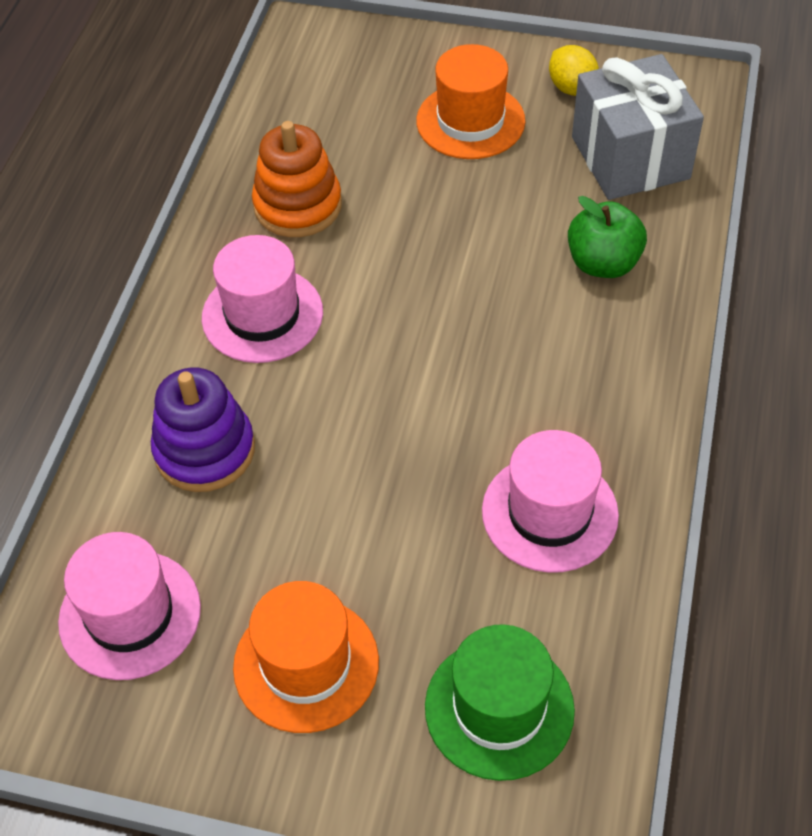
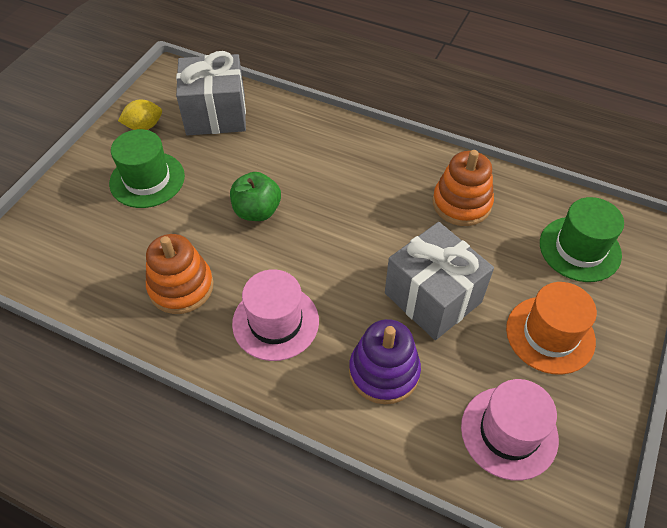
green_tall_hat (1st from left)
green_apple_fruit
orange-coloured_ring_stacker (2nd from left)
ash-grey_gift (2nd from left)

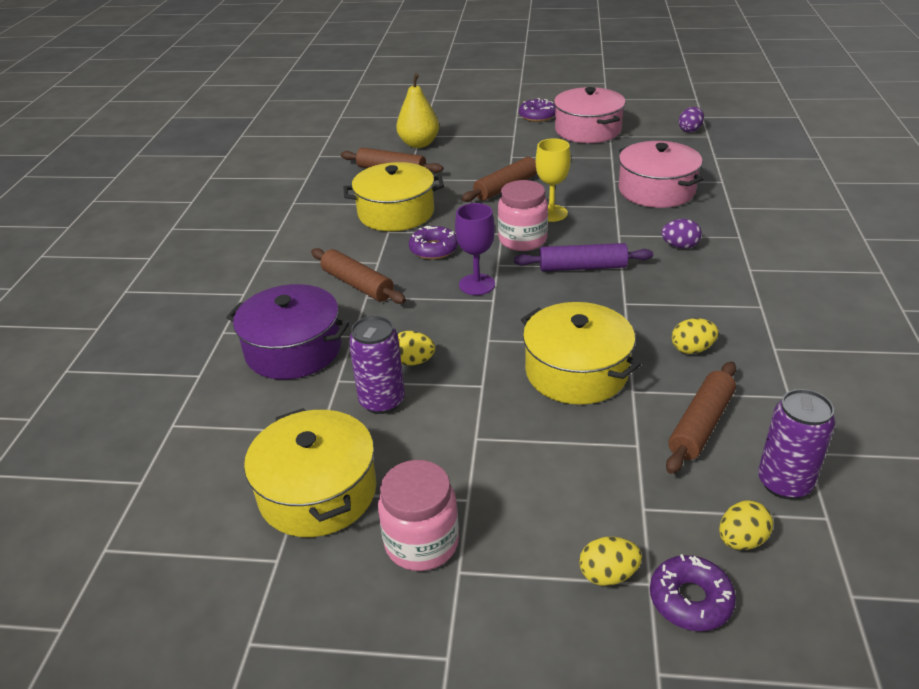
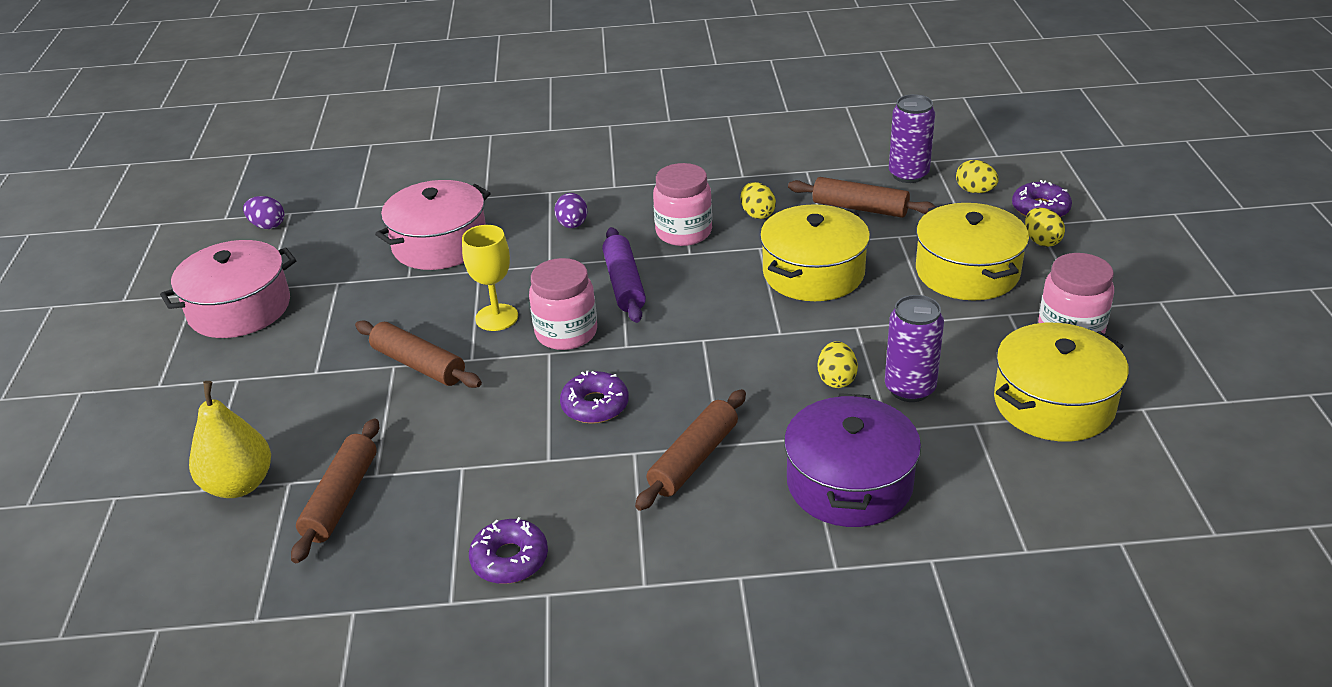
purple_donut (1st from left)
golden_cooking_pot (2nd from left)
purple_chalice
rosy_jam_jar (2nd from left)

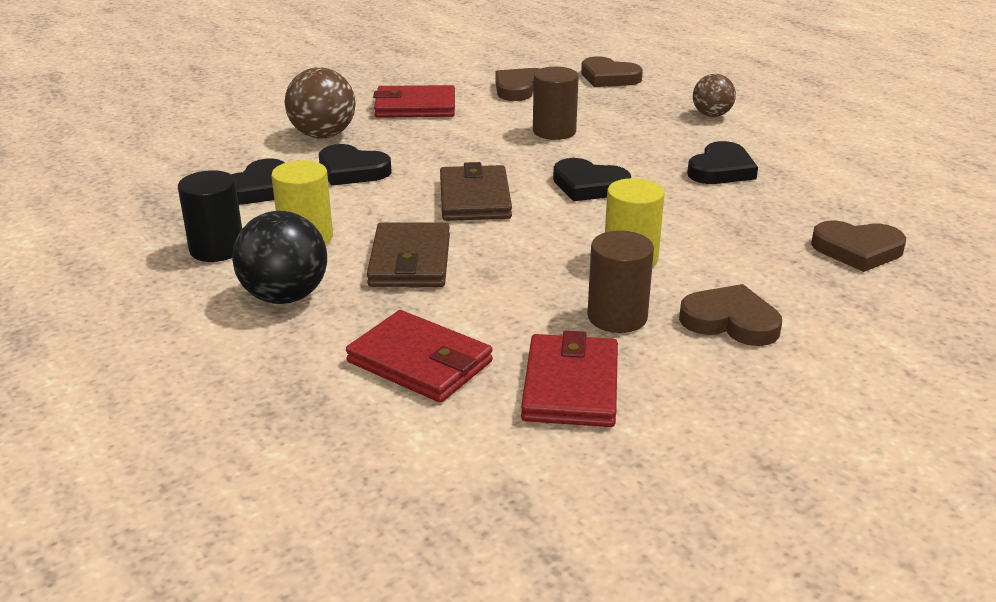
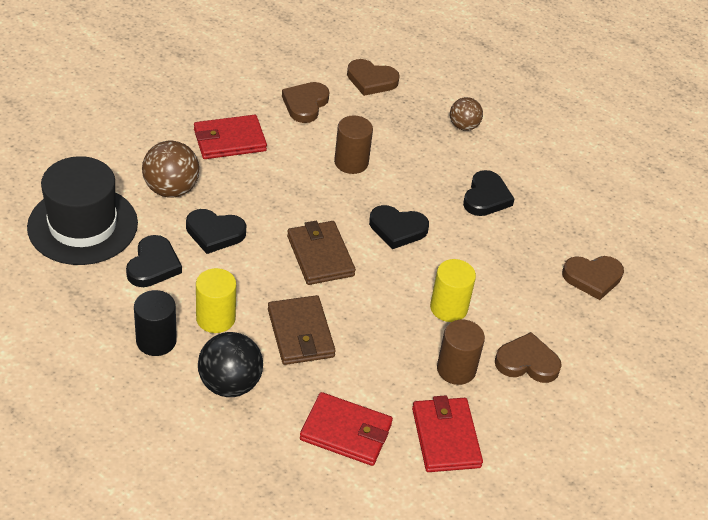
ebony_tall_hat

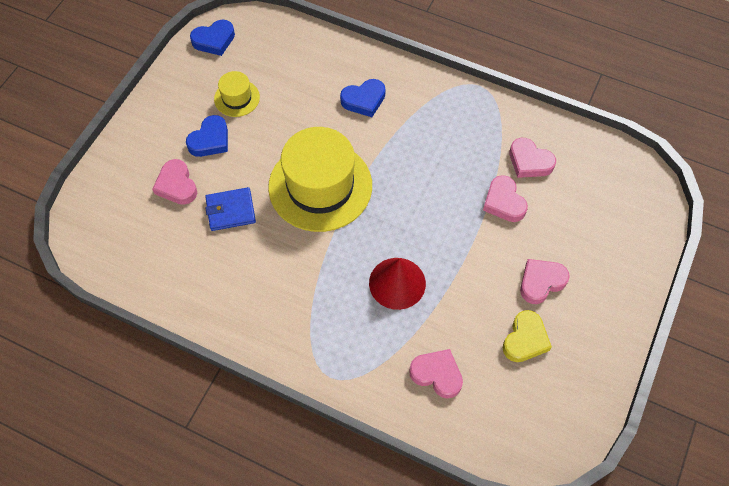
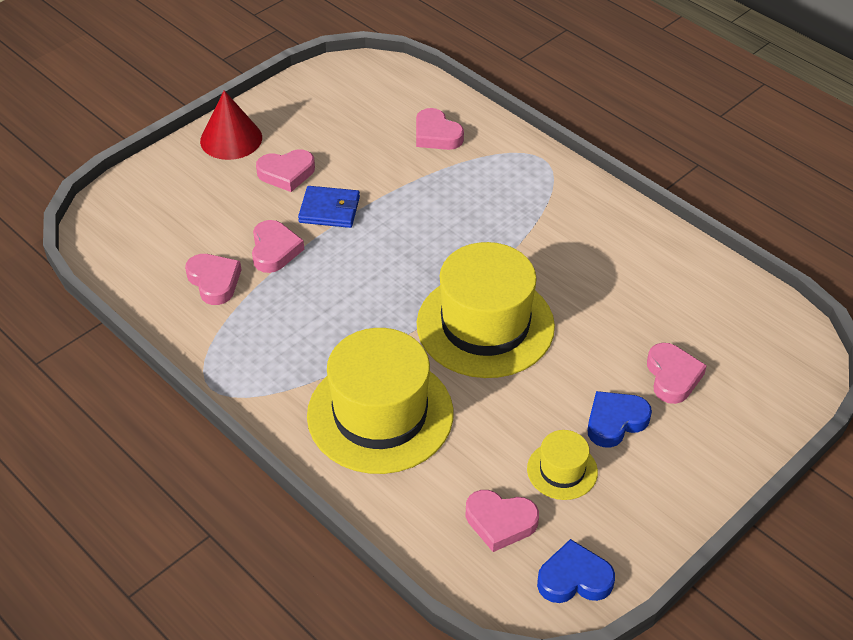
golden_tall_hat (1st from left)
royal_blue_billfold
red_solid_cone
golden_heart_shape
rosy_heart_shape (5th from left)

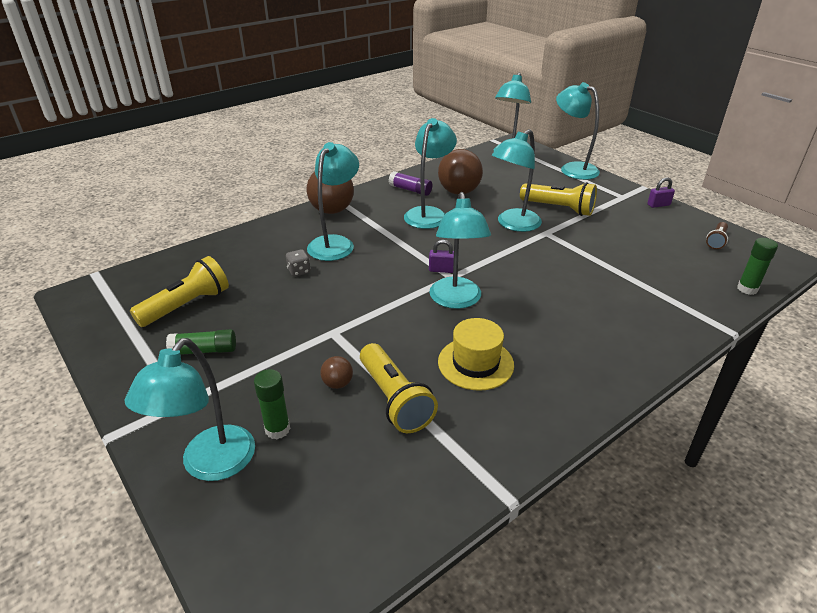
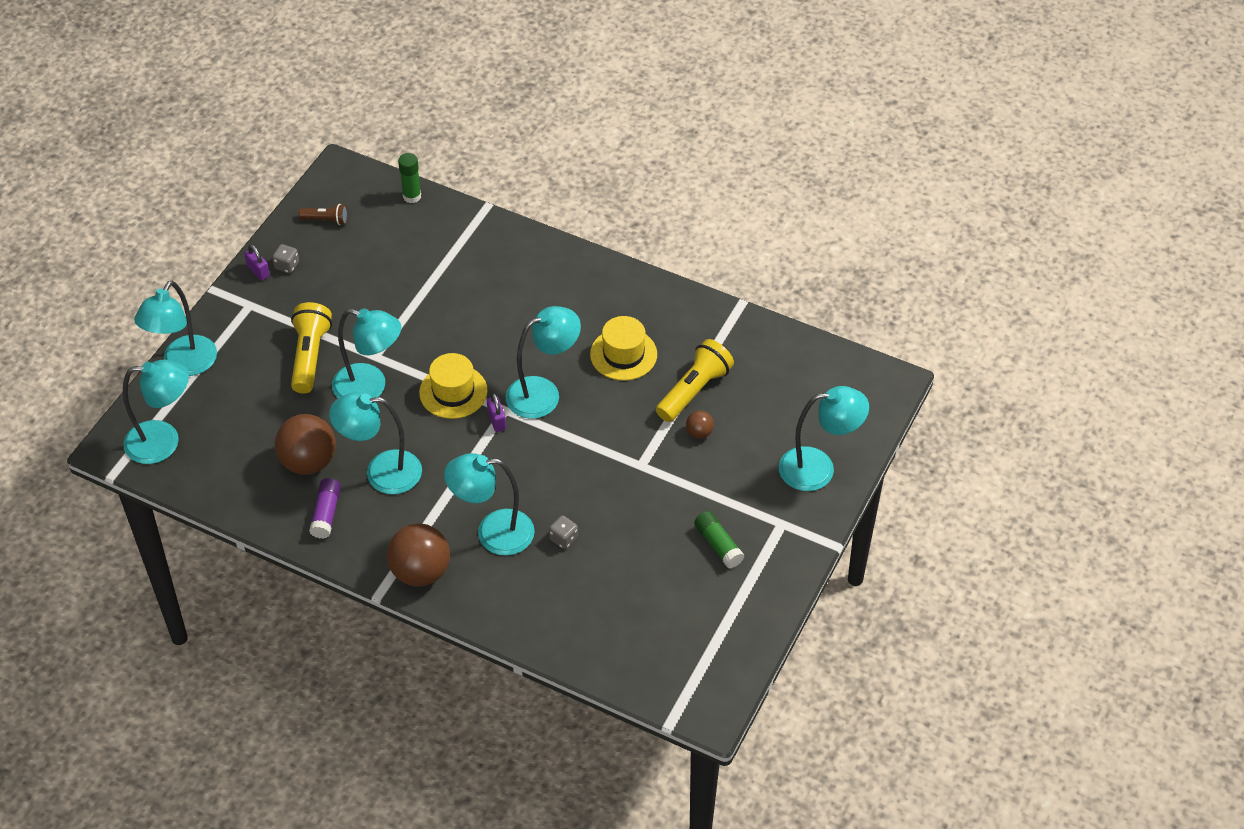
golden_pocket_torch (1st from left in the first image)
green_glue_stick (2nd from left in the first image)
ash-grey_die (1st from left)
golden_tall_hat (1st from left)

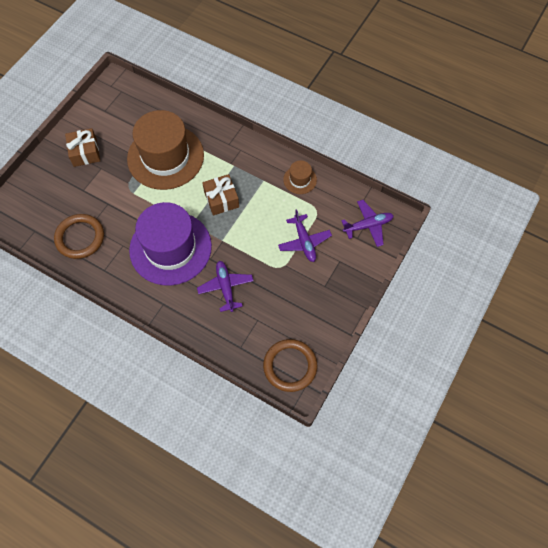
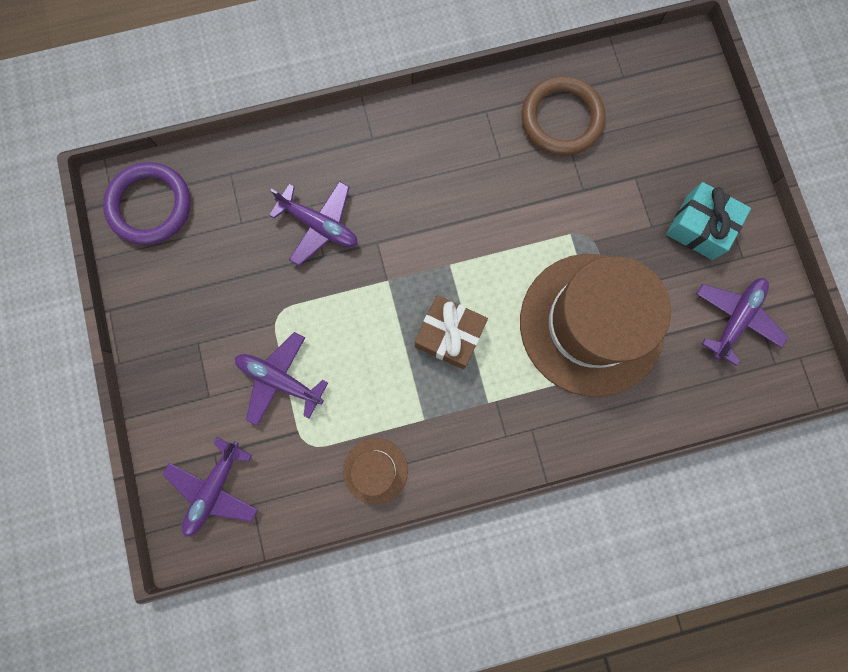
turquoise_gift
purple_tall_hat
purple_torus
purple_plane (4th from left)

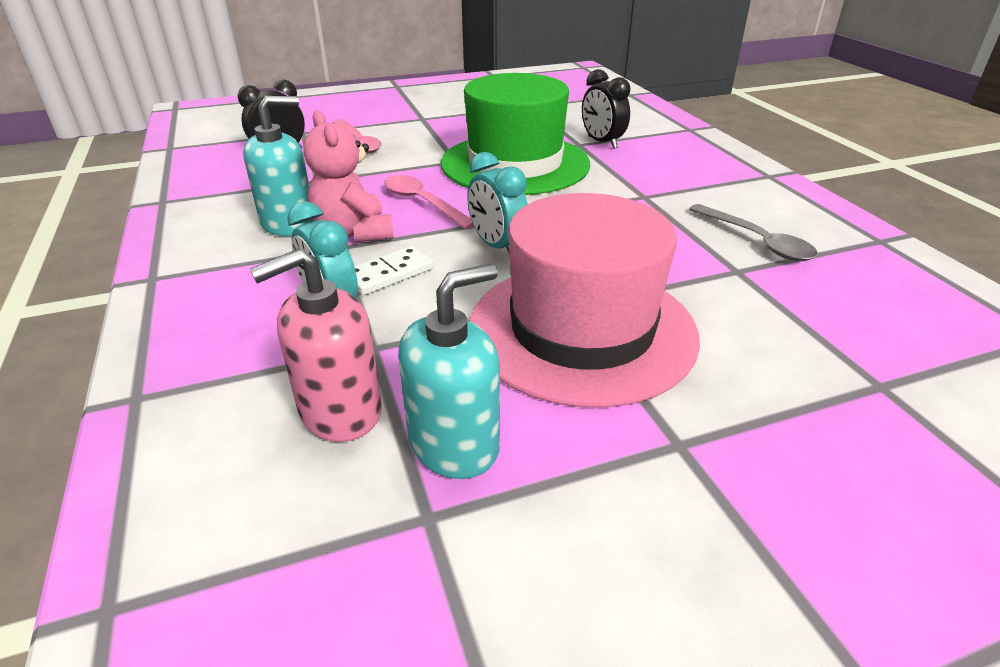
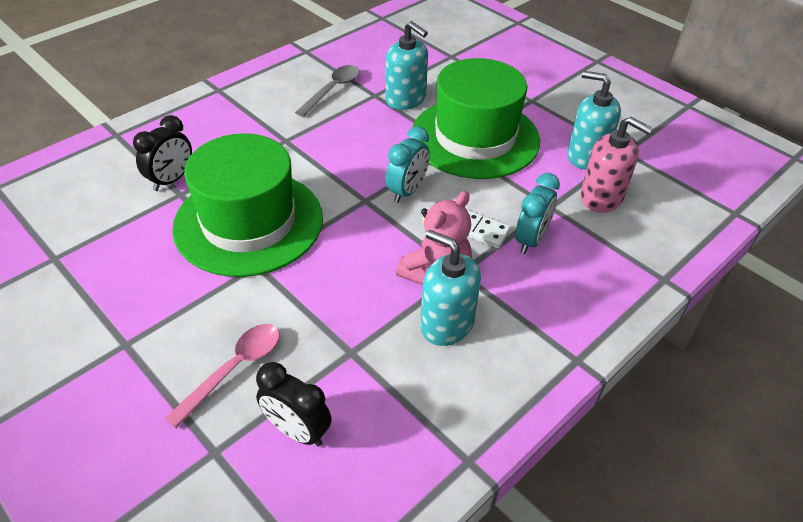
rosy_tablespoon (2nd from left in the first image)
green_tall_hat (2nd from left)
turquoise_soap_dispenser (1st from left)

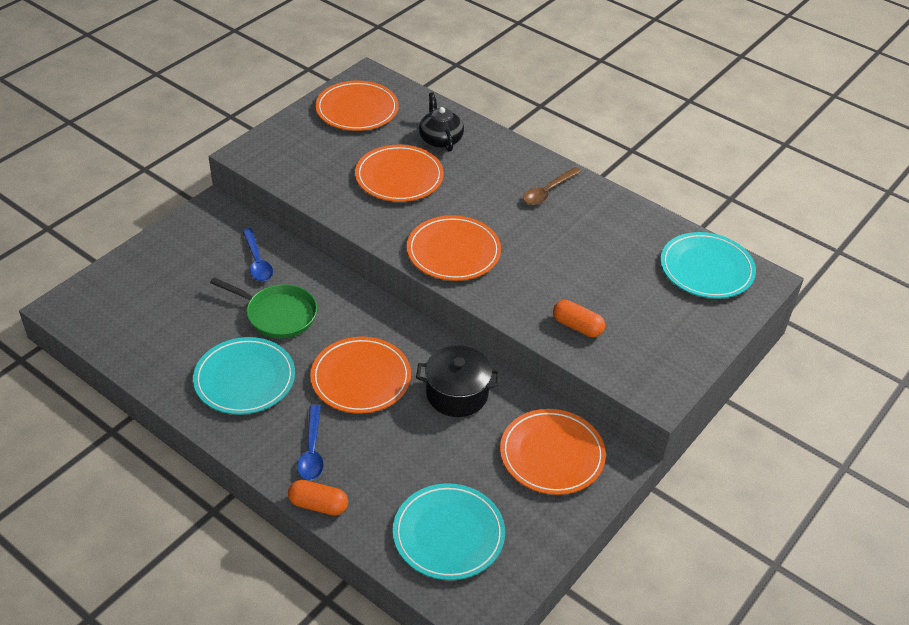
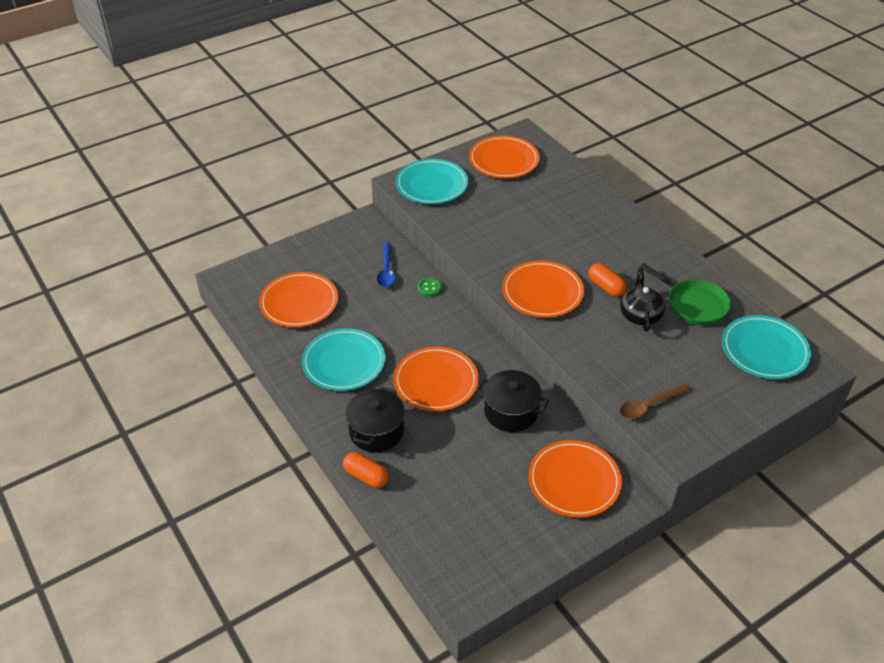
ebony_tea_pot
orange-coloured_dinner_plate (1st from left)
russet_tablespoon
green_pan
orange-coloured_pill (2nd from left)
ebony_cooking_pot (1st from left)
turquoise_dinner_plate (2nd from left)
green_sewing_button

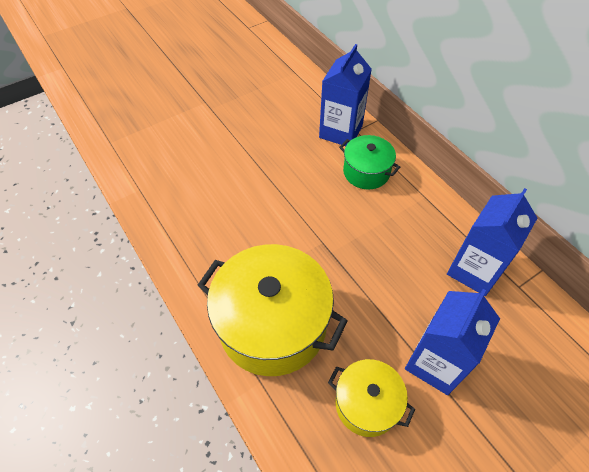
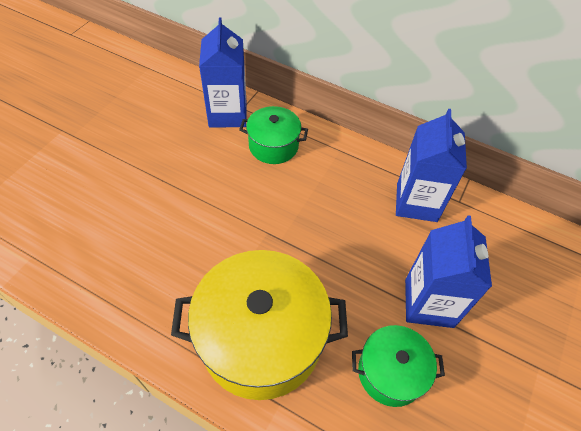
green_cooking_pot (2nd from left)

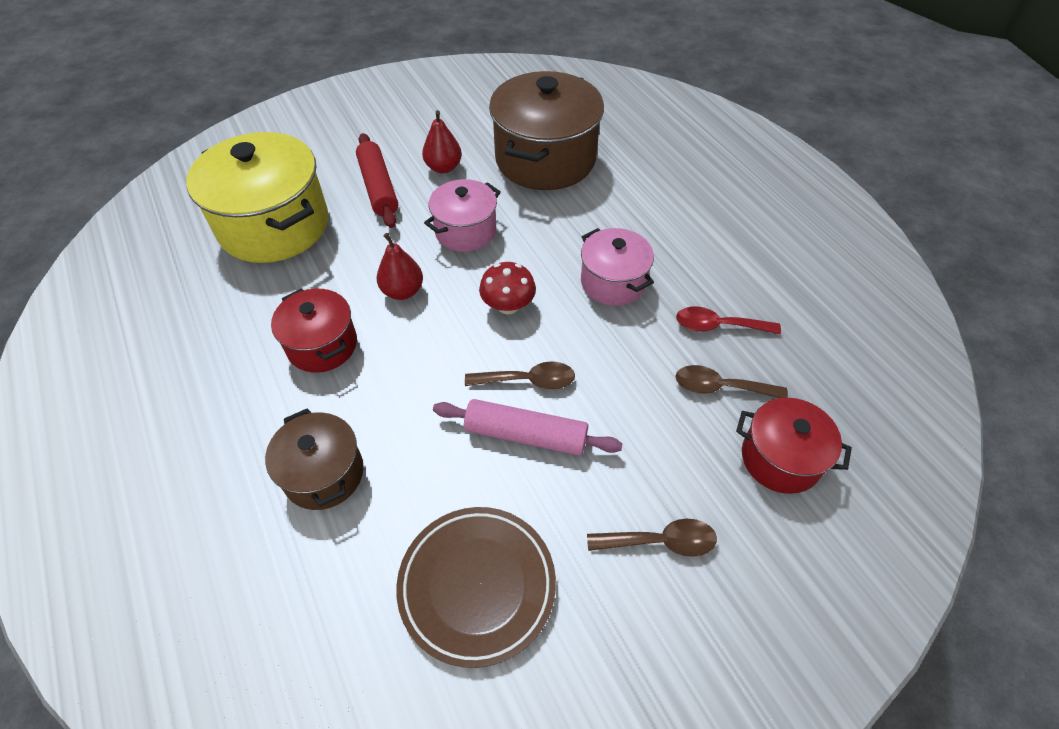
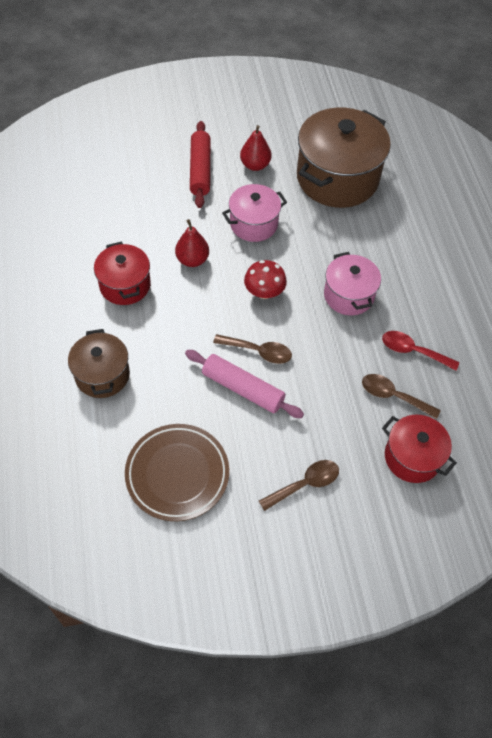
golden_cooking_pot
russet_tablespoon (2nd from left)

